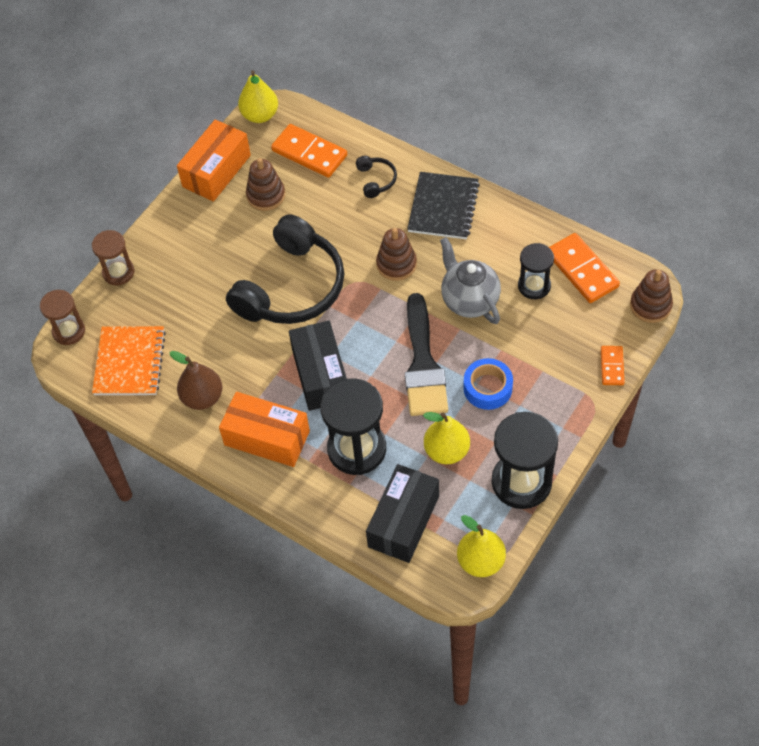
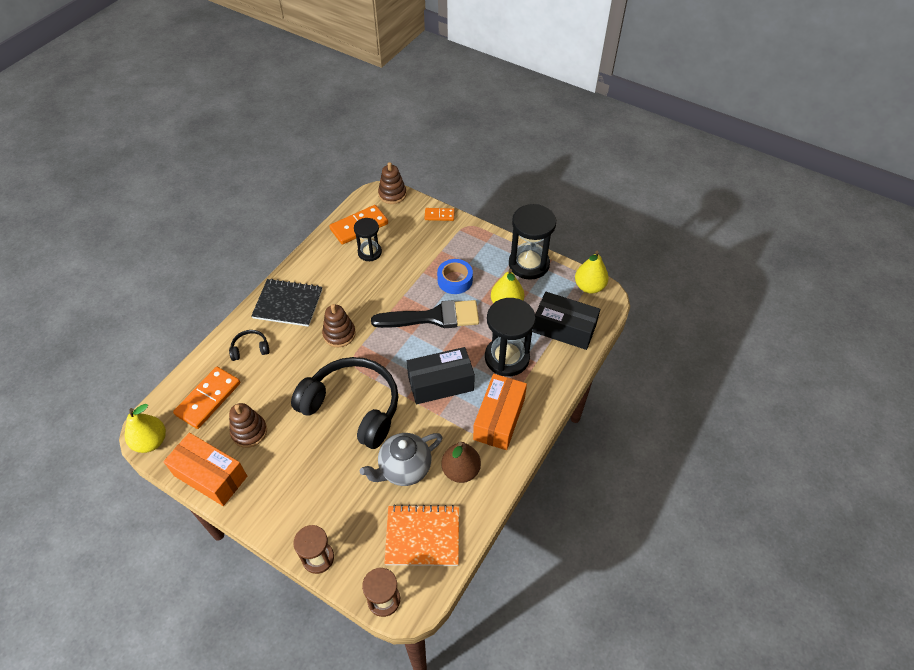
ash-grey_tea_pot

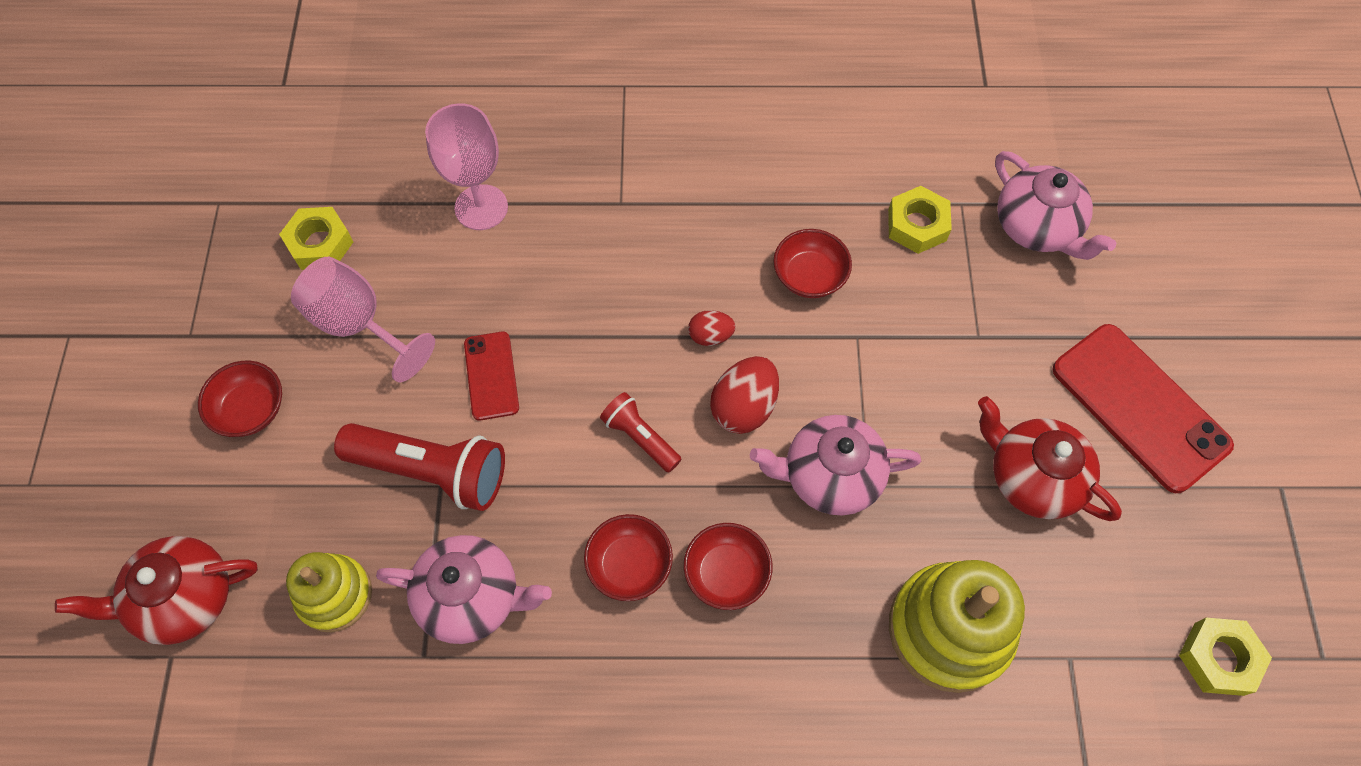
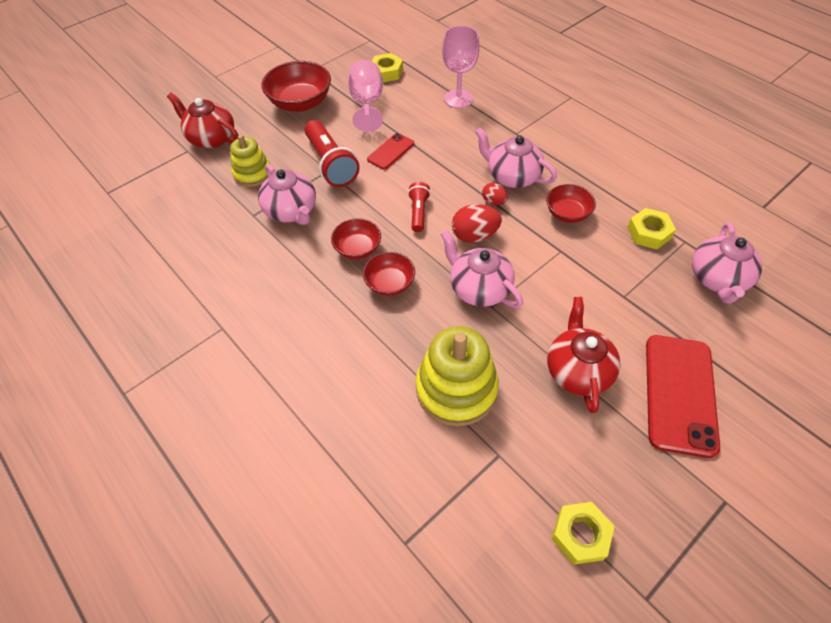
red_bowl (1st from left)
rosy_tea_pot (3rd from left)

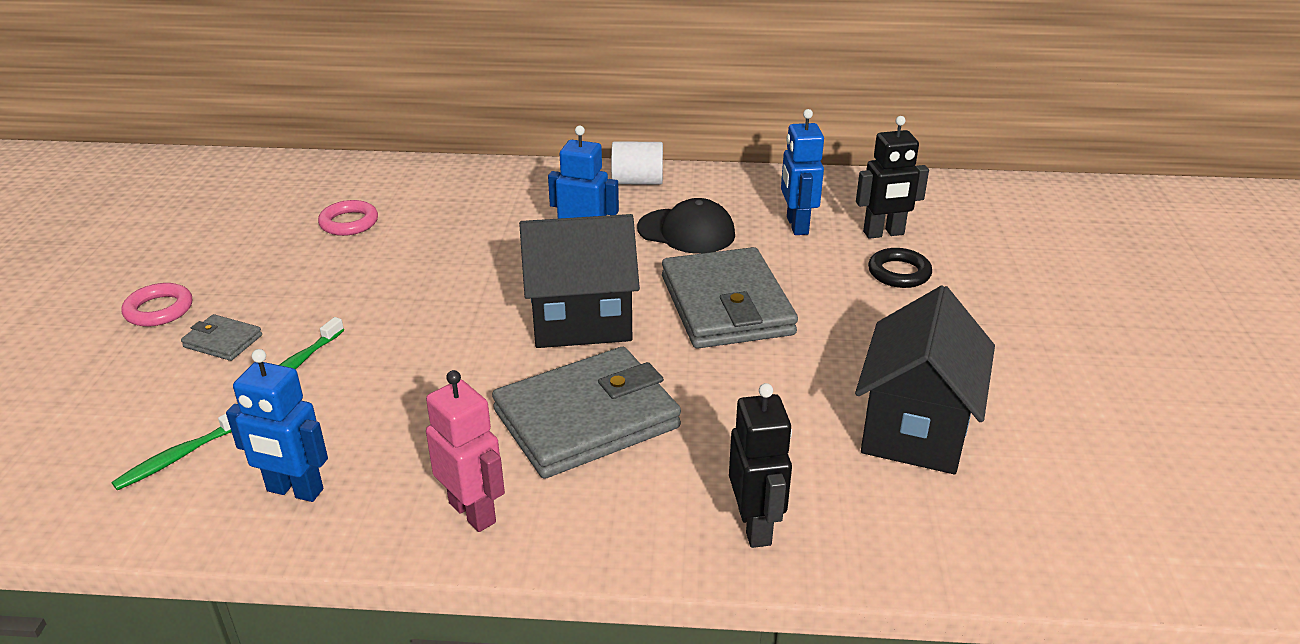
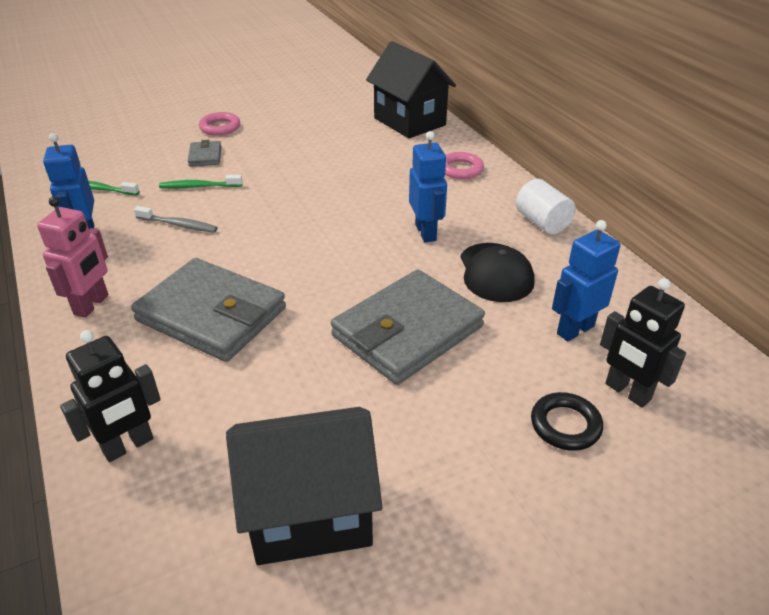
rosy_torus (2nd from left)
ebony_cottage (2nd from left)
ash-grey_toothbrush

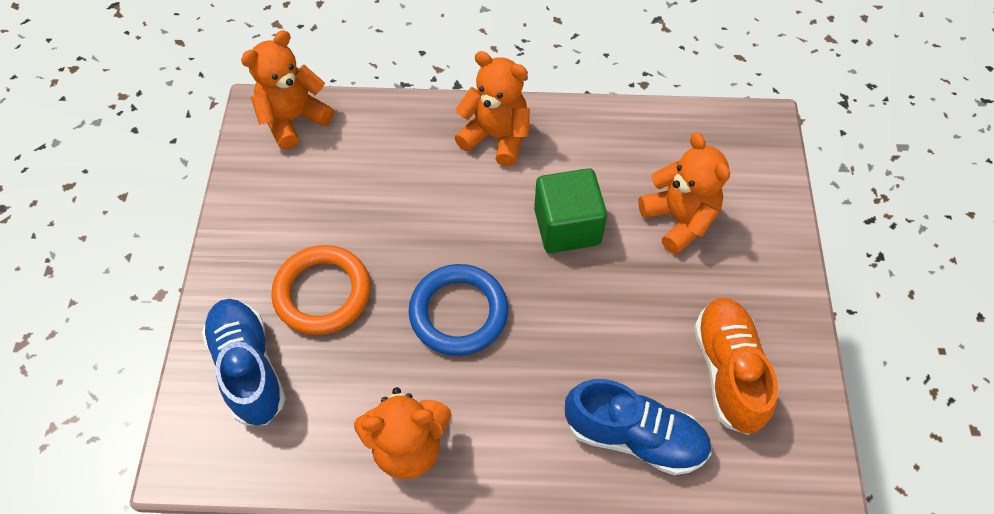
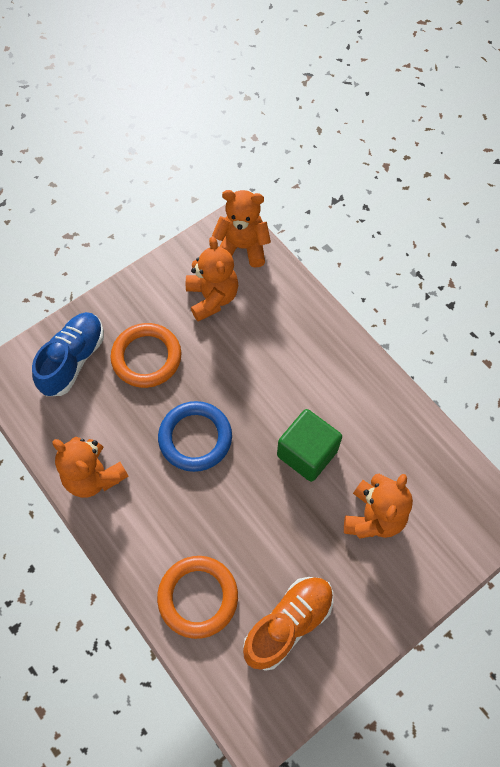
orange-coloured_teddy_bear (2nd from left)
orange-coloured_torus (2nd from left)

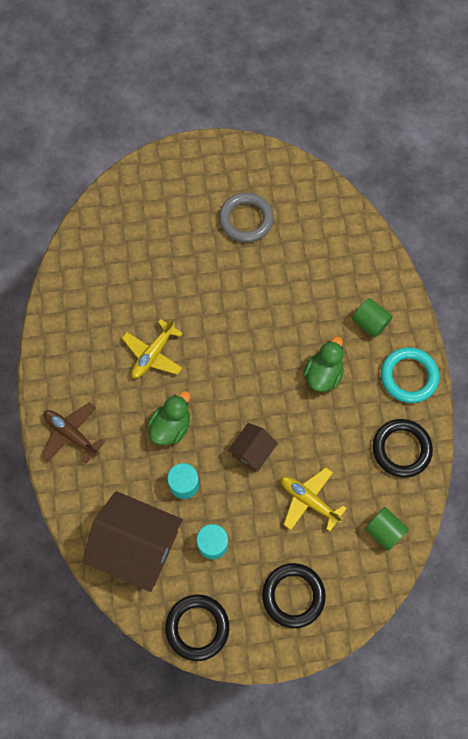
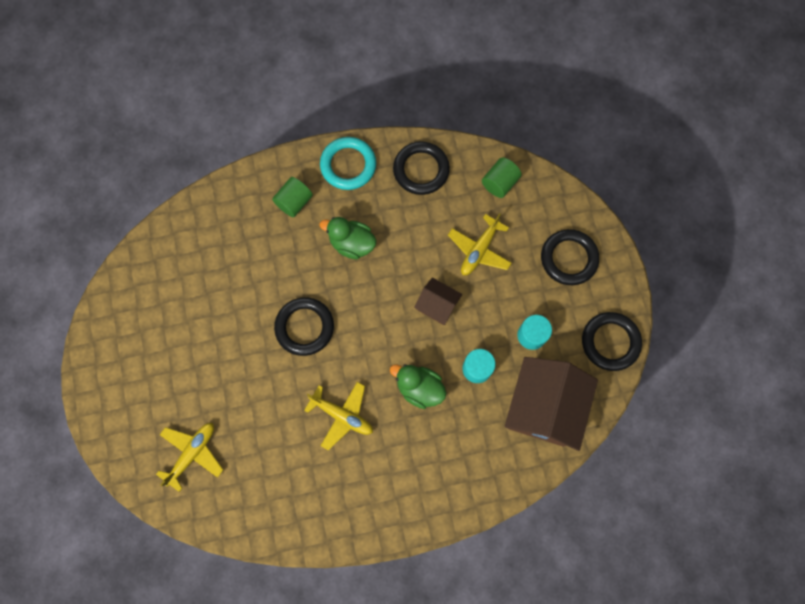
ash-grey_torus
russet_plane
ebony_torus (1st from left)
golden_plane (1st from left)

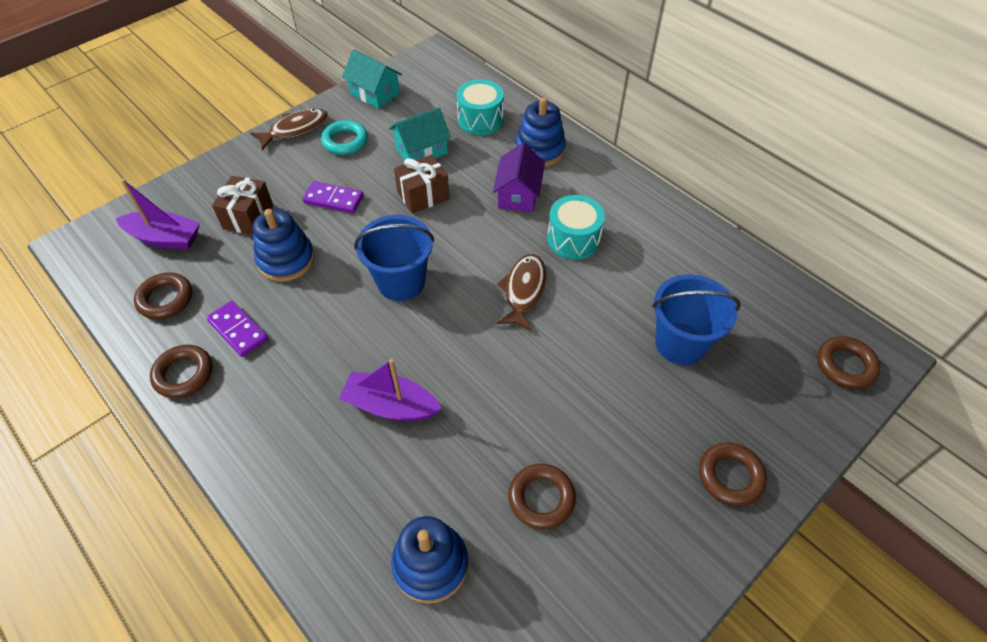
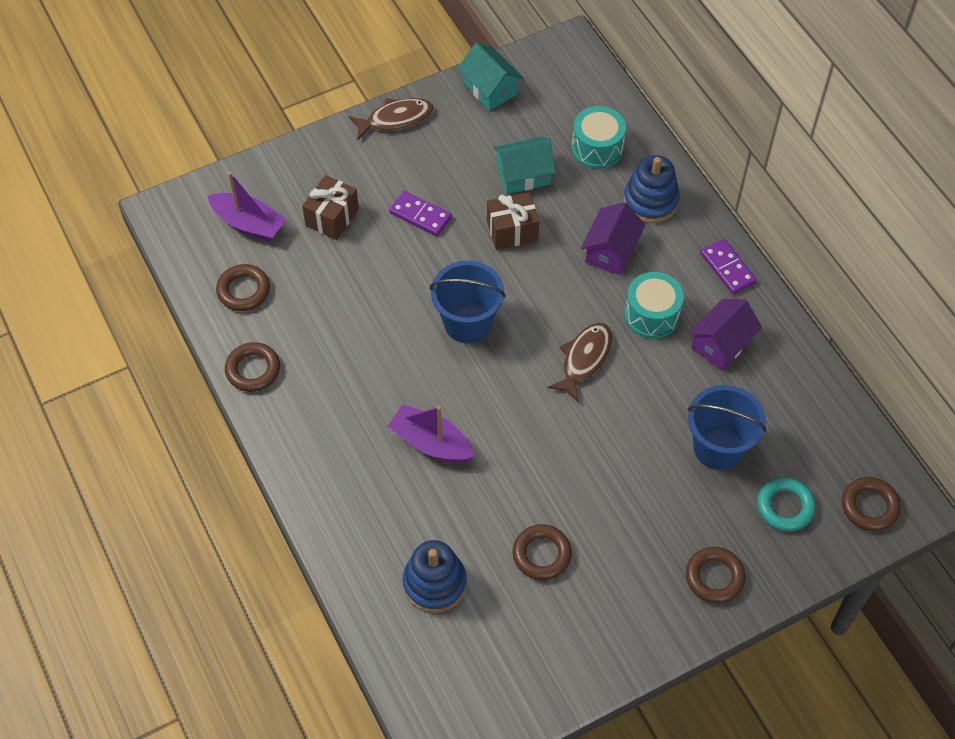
turquoise_torus
royal_blue_ring_stacker (1st from left in the first image)
purple_domino_tile (2nd from left)
purple_cottage (2nd from left)

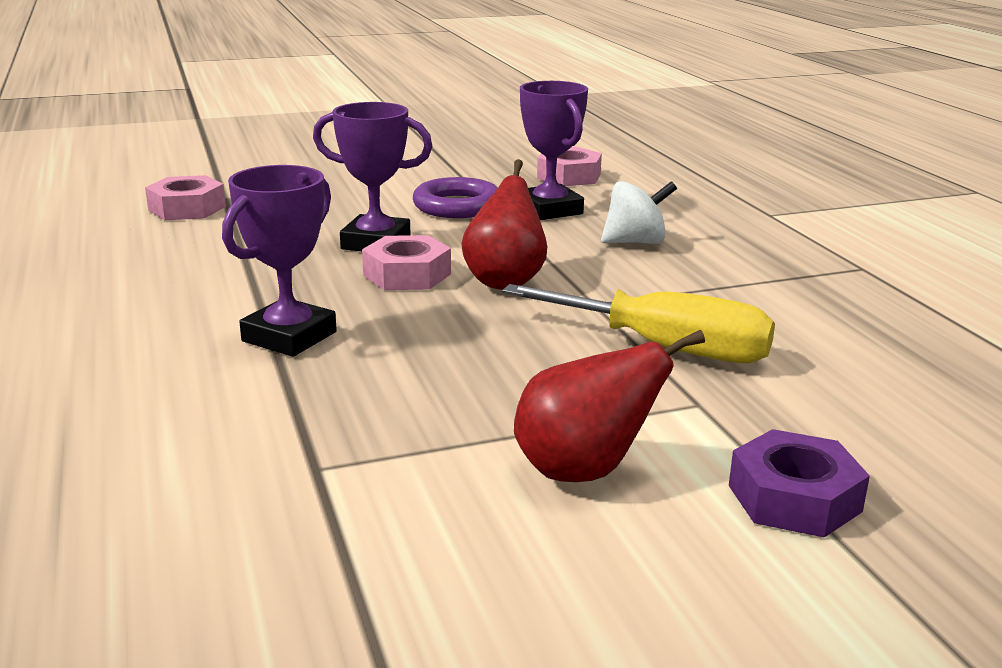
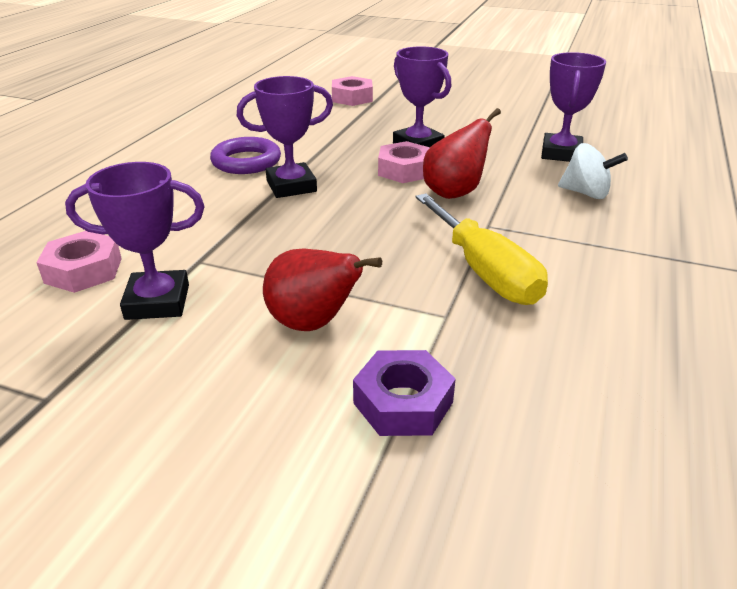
rosy_hex_nut (1st from left)
purple_torus
purple_award_cup (1st from left)

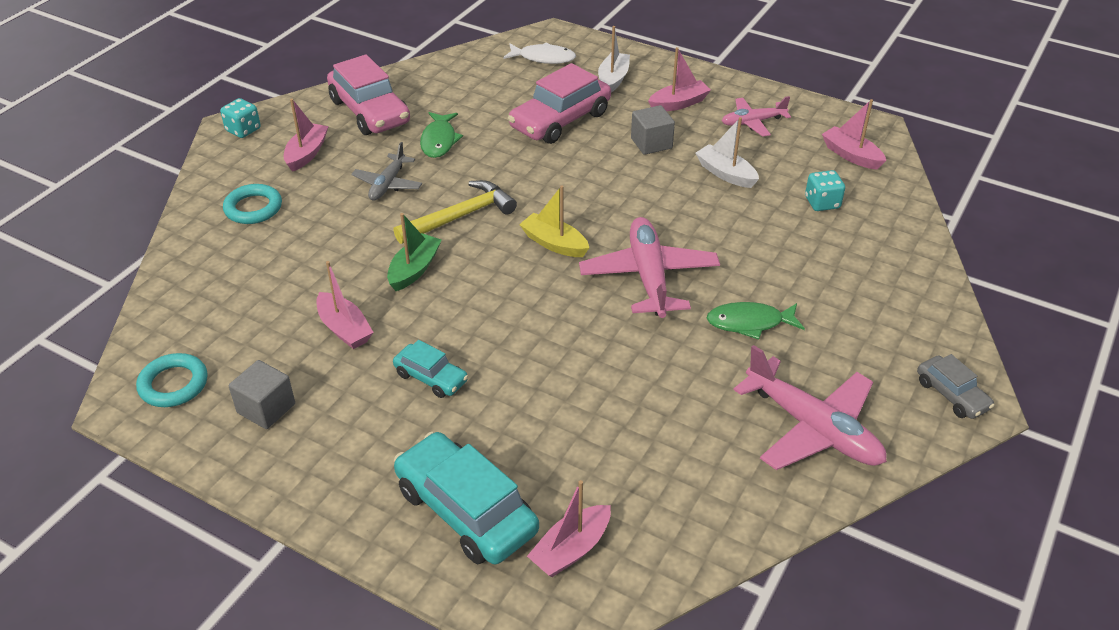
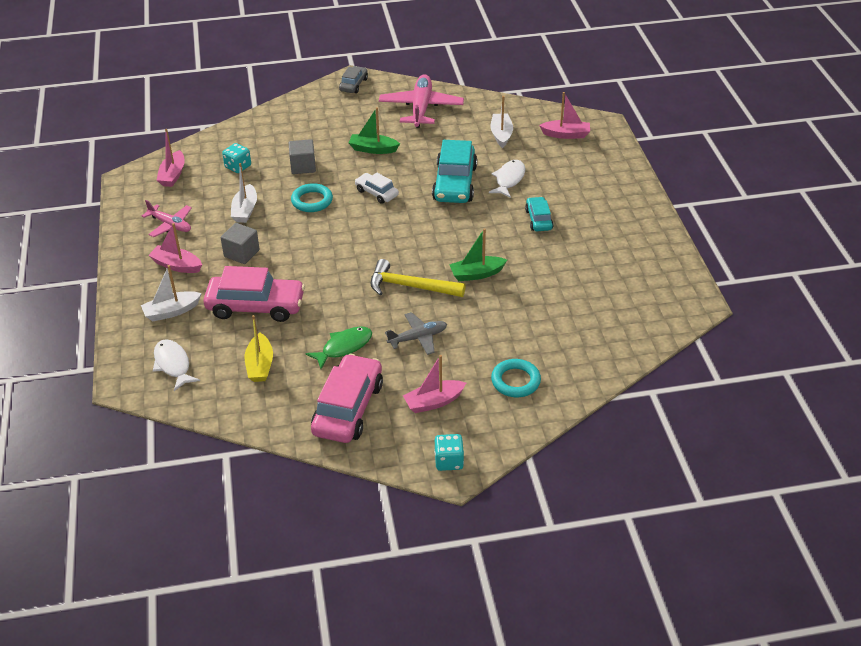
golden_boat
snow-white_automobile
rosy_boat (2nd from left in the first image)
green_boat (1st from left)
turquoise_torus (1st from left)
ash-grey_block (2nd from left)
turquoise_automobile (1st from left)
snow-white_boat (3rd from left)
snow-white_toy_fish (2nd from left)

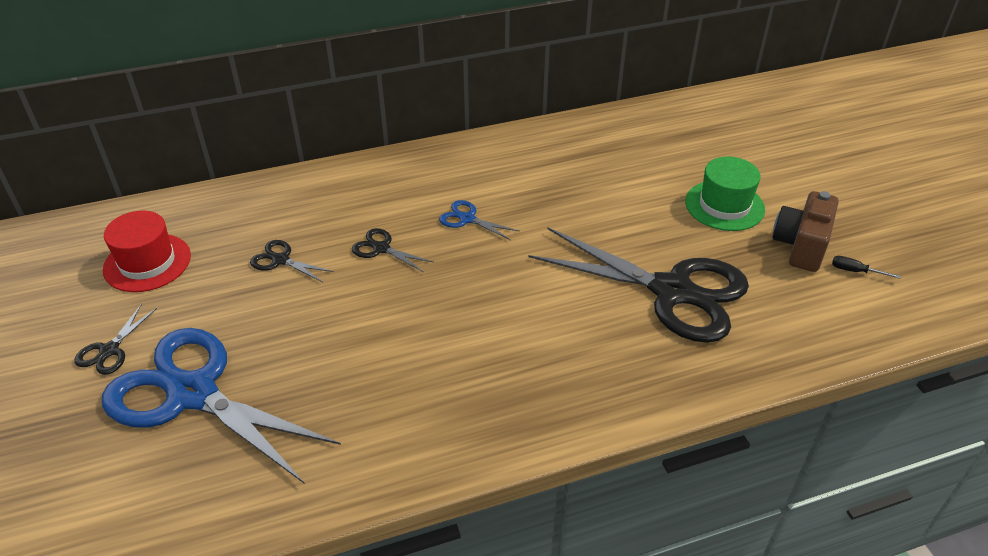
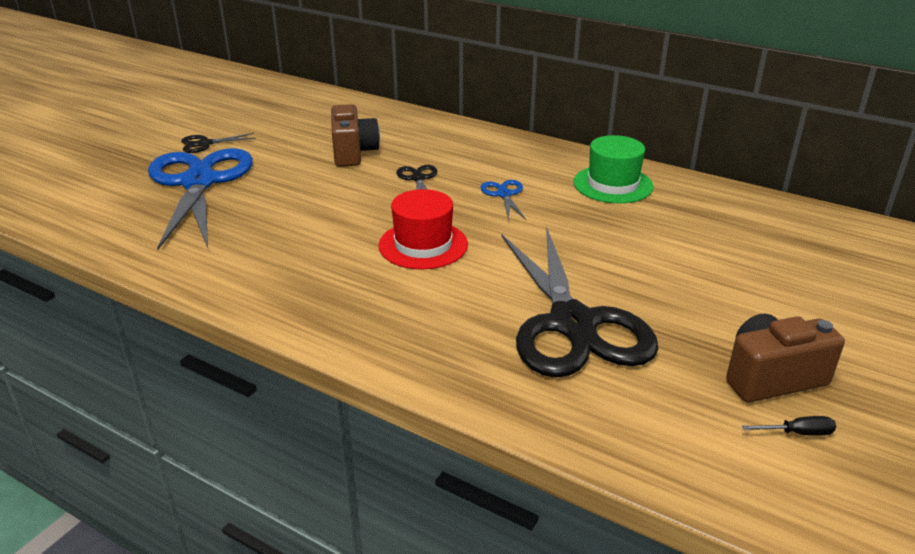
green_tall_hat
red_tall_hat
russet_compact_camera (1st from left)
ebony_screwdriver

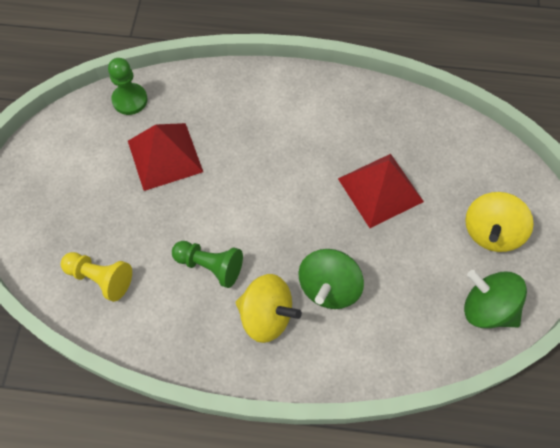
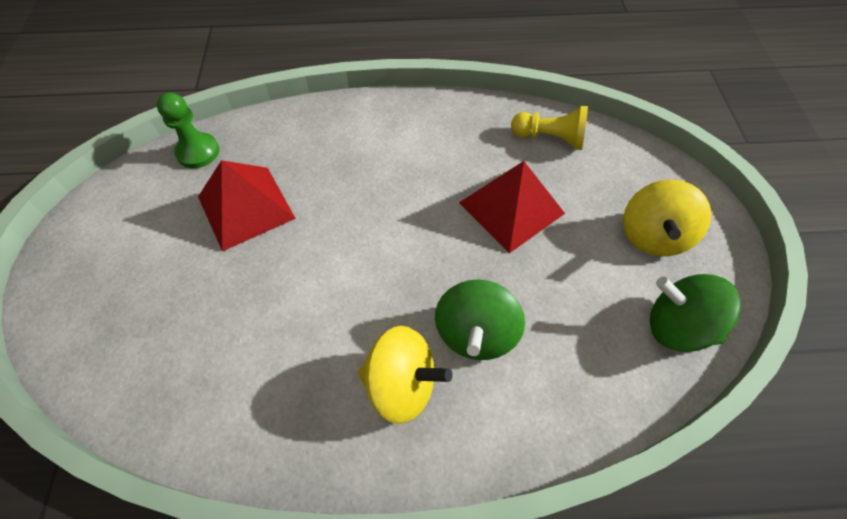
green_chess_pawn (2nd from left in the first image)
golden_chess_pawn

